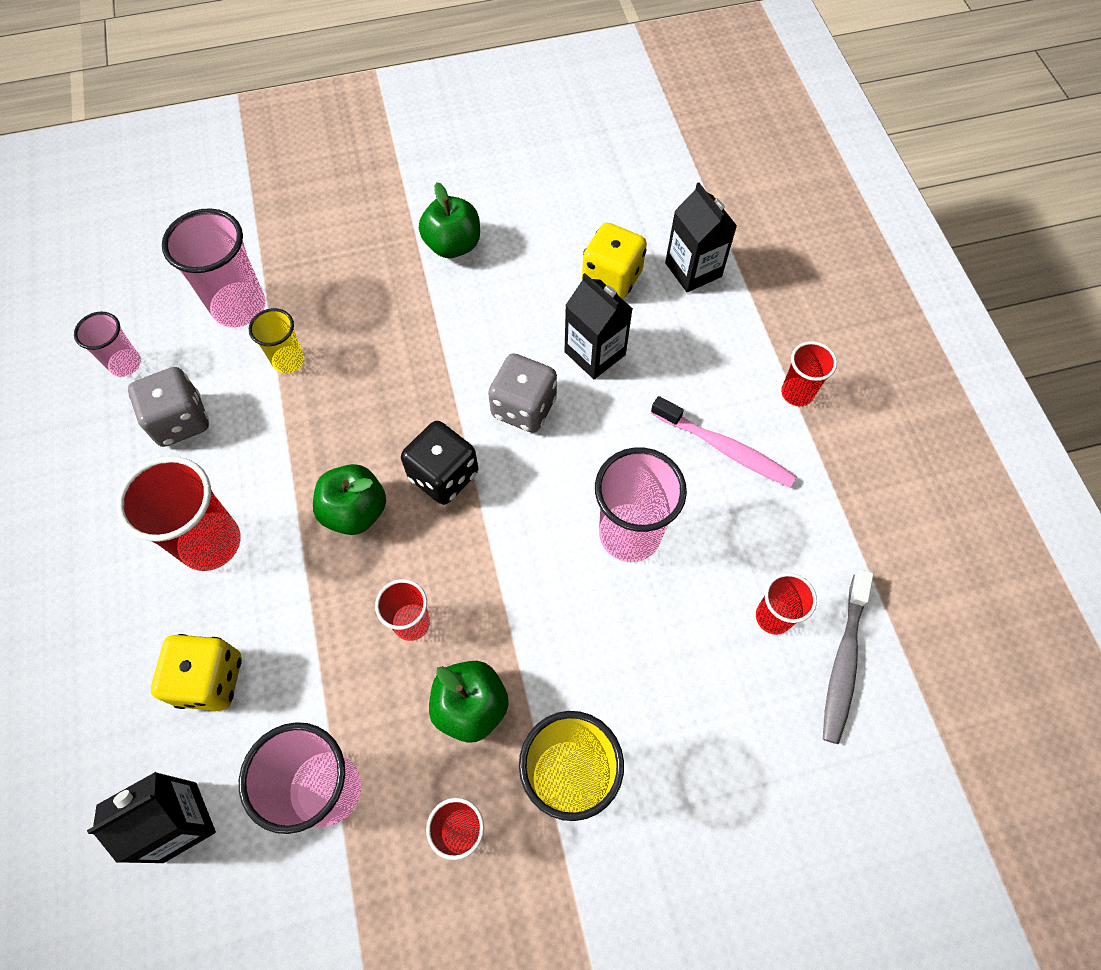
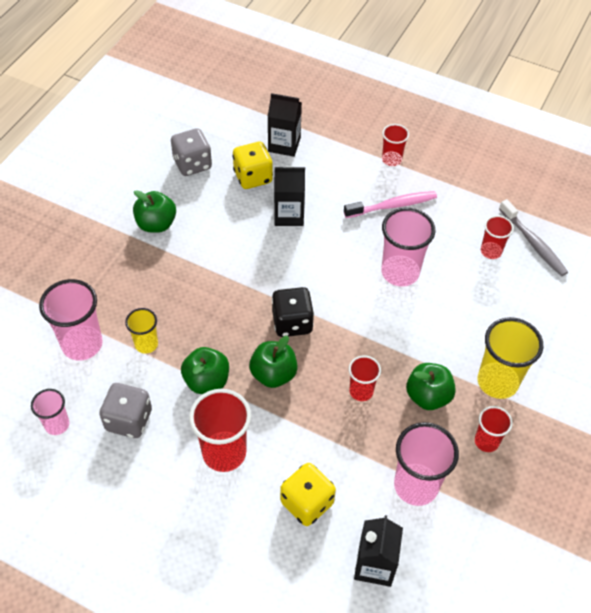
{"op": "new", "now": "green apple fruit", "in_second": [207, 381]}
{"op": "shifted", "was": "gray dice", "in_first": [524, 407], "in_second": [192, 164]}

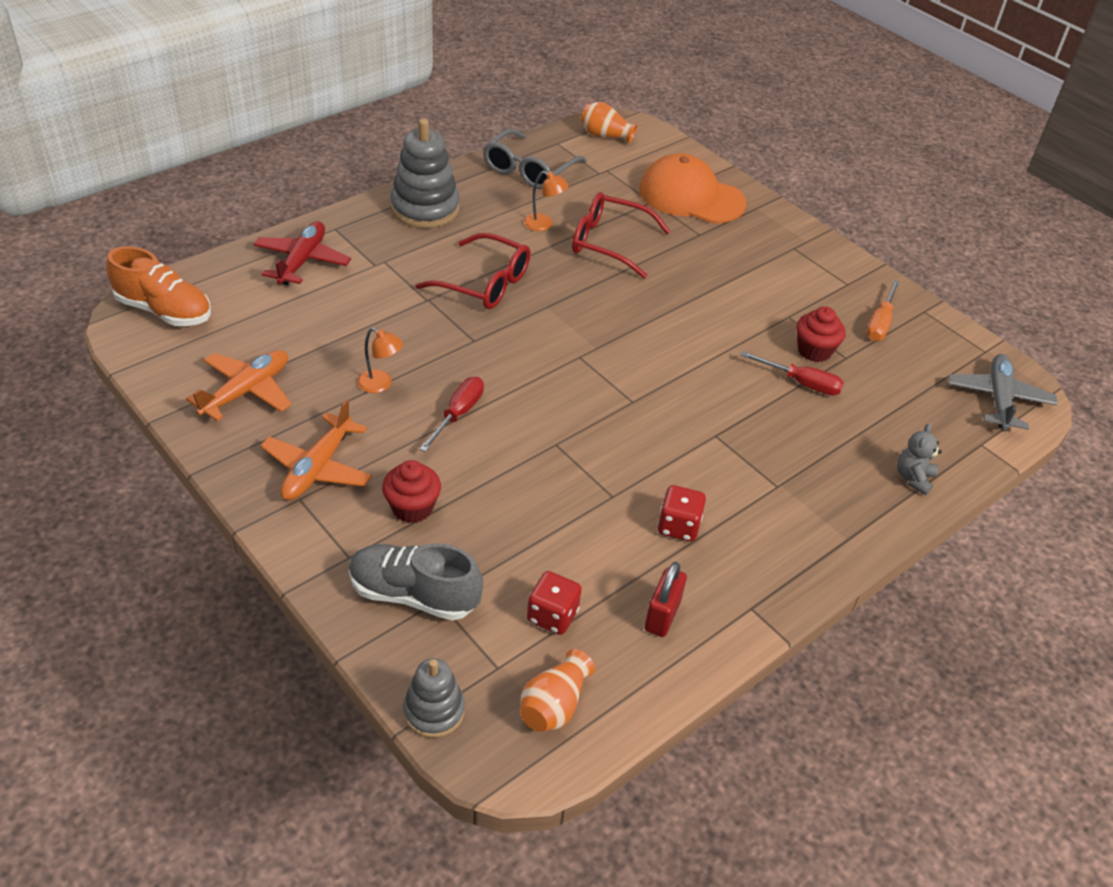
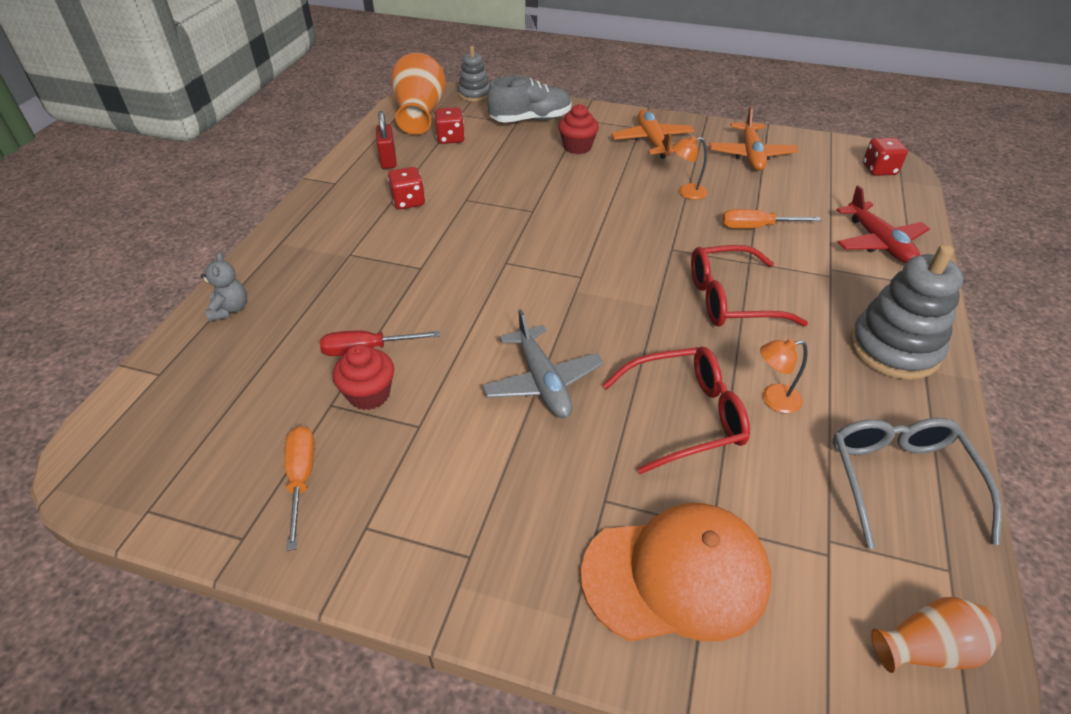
{"op": "gone", "was": "crimson screwdriver", "in_first": [458, 414]}
{"op": "new", "now": "orange screwdriver", "in_second": [757, 227]}
{"op": "shifted", "was": "gray aeroplane", "in_first": [998, 399], "in_second": [542, 381]}
{"op": "swapped", "was": "orange shoe", "now": "crimson dice", "in_first": [164, 311], "in_second": [879, 170]}
{"op": "scaled", "was": "orange flower vase", "in_first": [554, 705], "in_second": [420, 113], "ratio": 1.74}

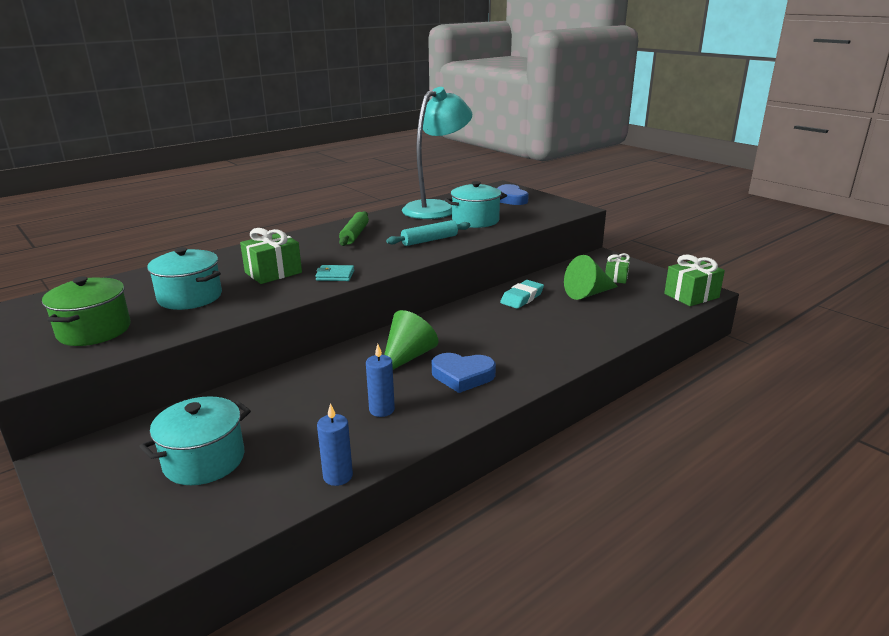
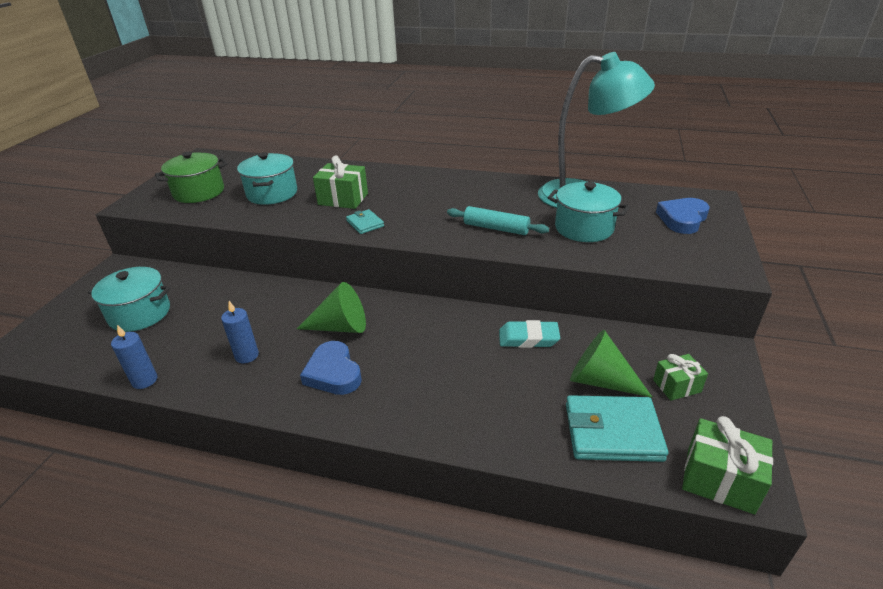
{"op": "gone", "was": "green rolling pin", "in_first": [355, 235]}
{"op": "new", "now": "turquoise billfold", "in_second": [612, 432]}

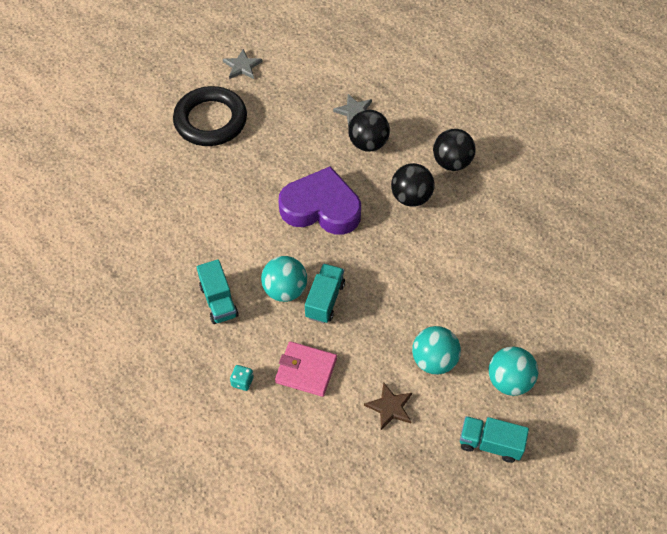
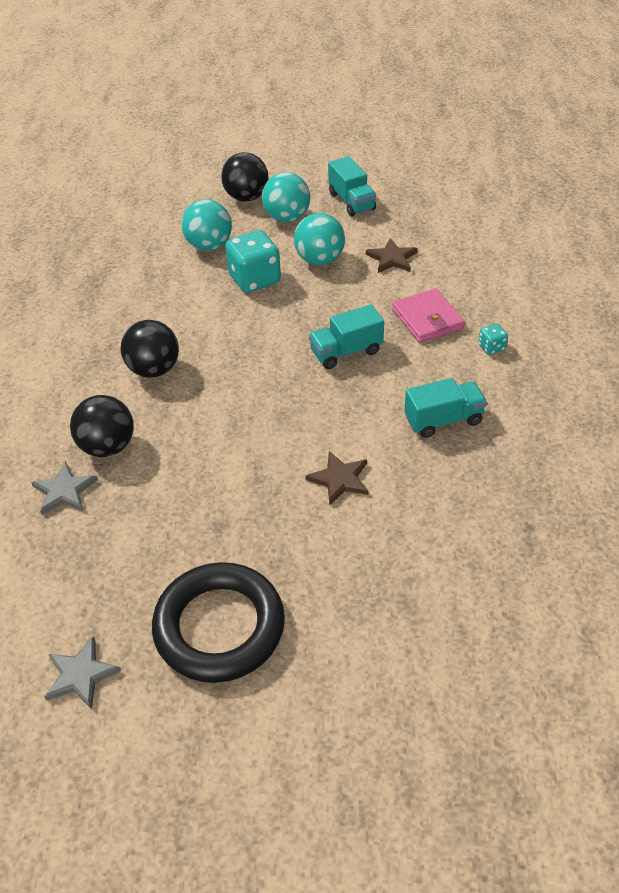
{"op": "gone", "was": "royal purple heart", "in_first": [321, 208]}
{"op": "new", "now": "turquoise dice", "in_second": [254, 279]}
{"op": "new", "now": "russet star shape", "in_second": [339, 479]}
{"op": "shifted", "was": "turquoise play ball", "in_first": [285, 290], "in_second": [209, 245]}
{"op": "shifted", "was": "jet-black play ball", "in_first": [451, 162], "in_second": [246, 197]}
{"op": "rotated", "was": "turquoise lorry", "in_first": [219, 301], "in_second": [443, 420], "clockwise": 45}

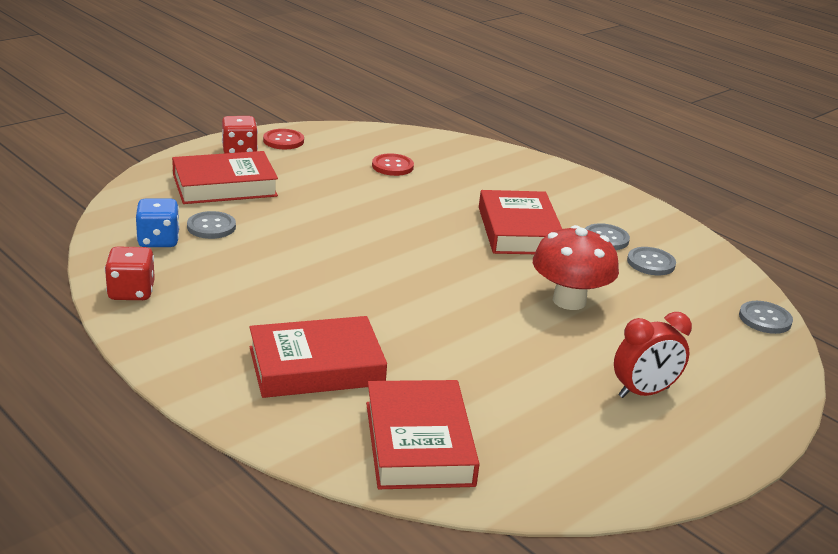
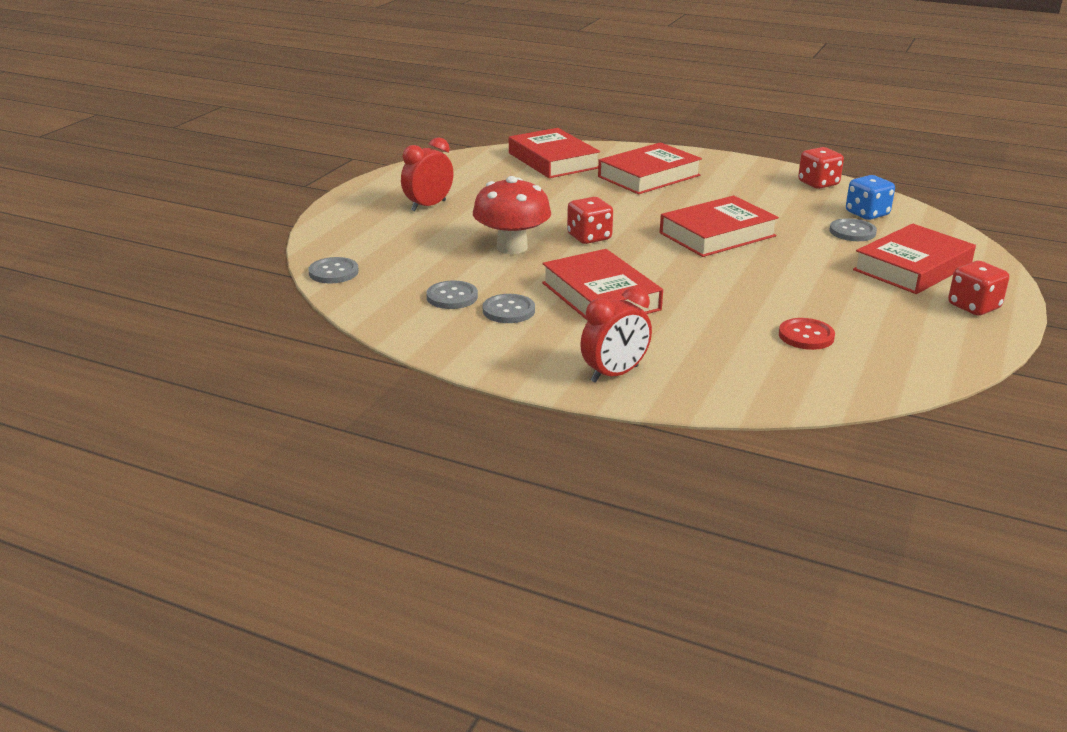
{"op": "gone", "was": "crimson shirt button", "in_first": [283, 141]}
{"op": "new", "now": "crimson dice", "in_second": [589, 237]}
{"op": "new", "now": "crimson clock", "in_second": [614, 374]}
{"op": "new", "now": "crimson book", "in_second": [717, 234]}

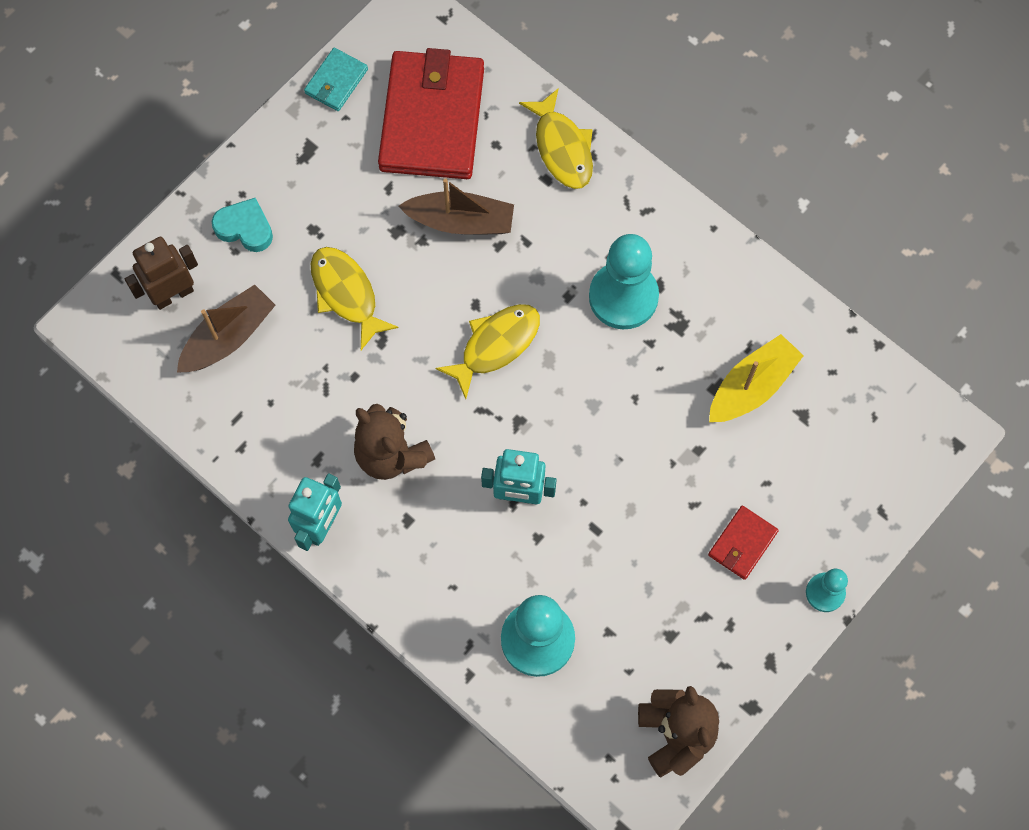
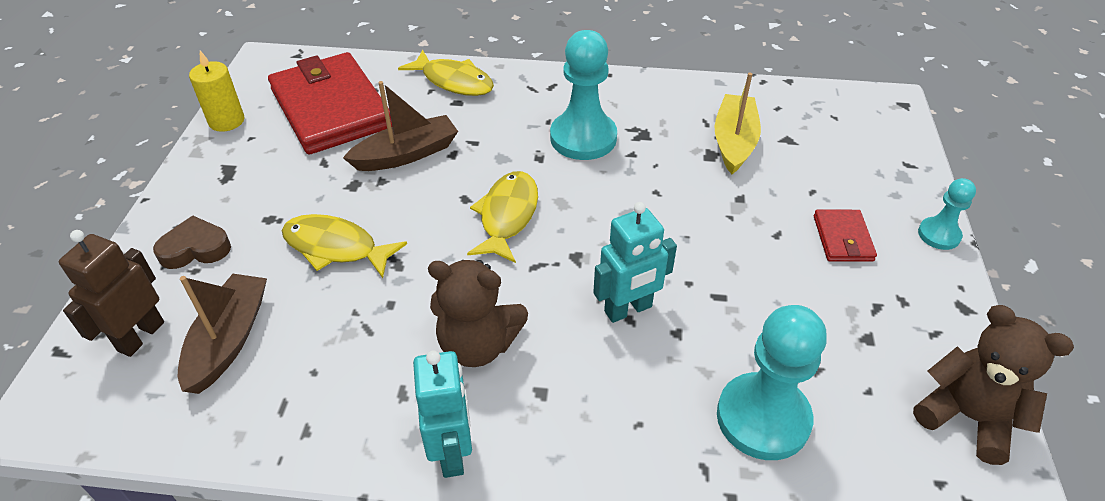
{"op": "swapped", "was": "turquoise billfold", "now": "yellow wax candle", "in_first": [336, 81], "in_second": [226, 121]}
{"op": "repainted", "was": "turquoise heart", "now": "russet heart", "in_first": [245, 228], "in_second": [195, 248]}

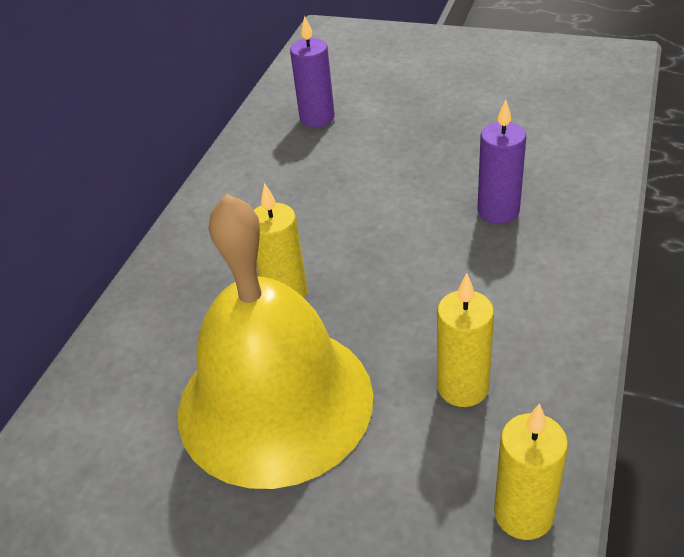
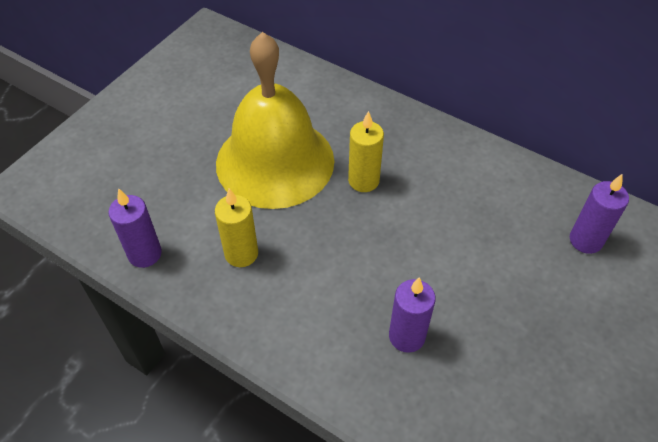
{"op": "repainted", "was": "yellow wax candle", "now": "royal purple wax candle", "in_first": [523, 514], "in_second": [145, 254]}

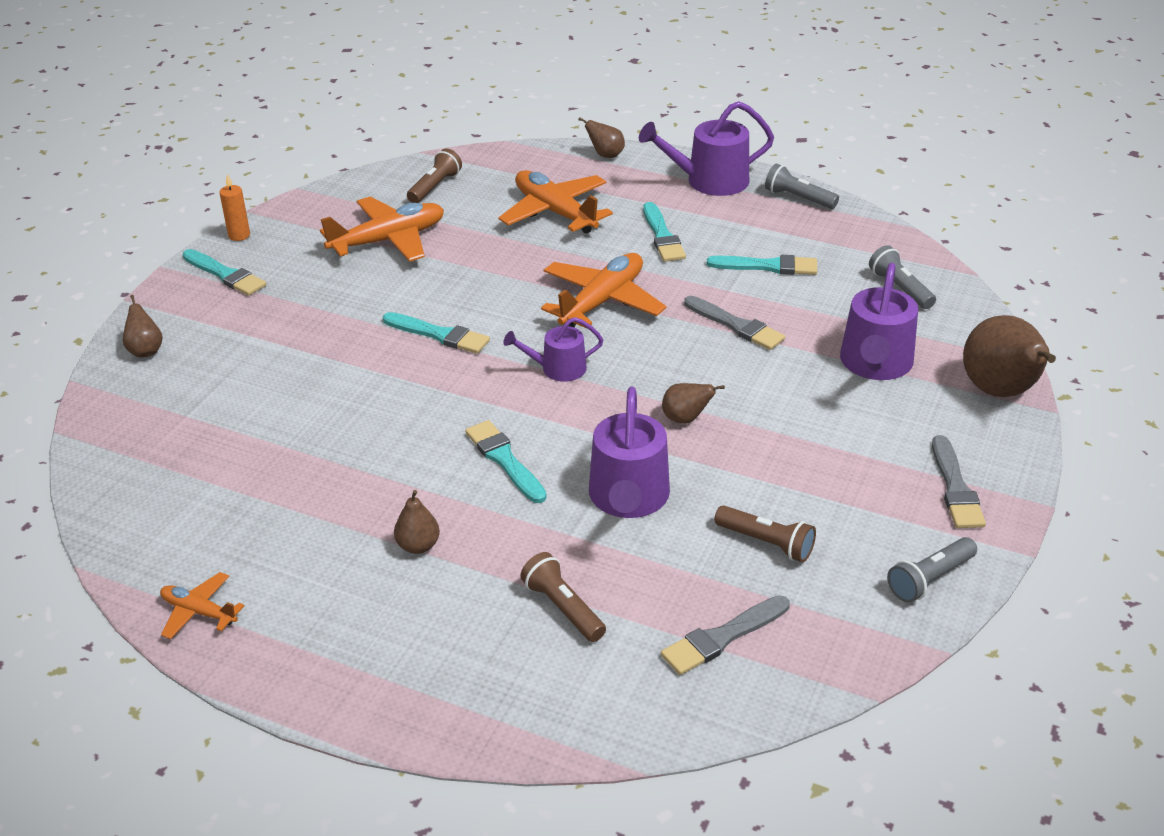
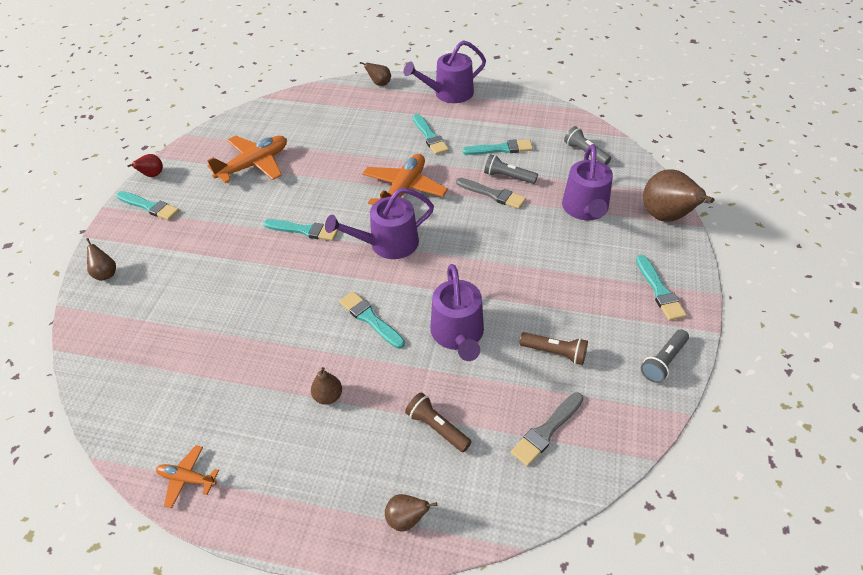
{"op": "gone", "was": "russet flashlight", "in_first": [435, 187]}
{"op": "gone", "was": "orange aeroplane", "in_first": [555, 212]}
{"op": "shifted", "was": "russet pear", "in_first": [685, 419], "in_second": [406, 519]}
{"op": "shifted", "was": "gray flashlight", "in_first": [798, 198], "in_second": [508, 177]}
{"op": "swapped", "was": "orange wax candle", "now": "crimson pear", "in_first": [239, 235], "in_second": [152, 175]}
{"op": "repainted", "was": "gray brush", "now": "turquoise brush", "in_first": [955, 488], "in_second": [659, 291]}
{"op": "scaled", "was": "royal purple watering pot", "in_first": [558, 369], "in_second": [388, 244], "ratio": 1.67}

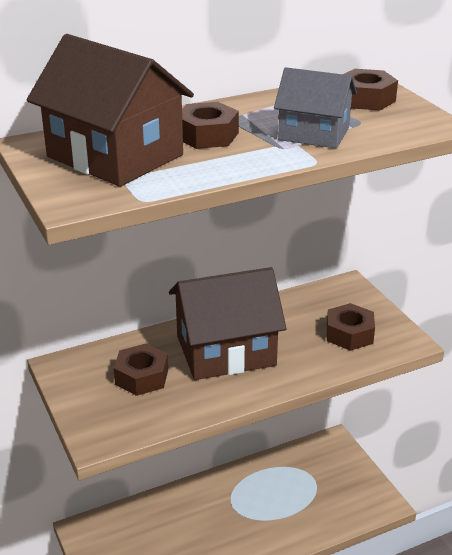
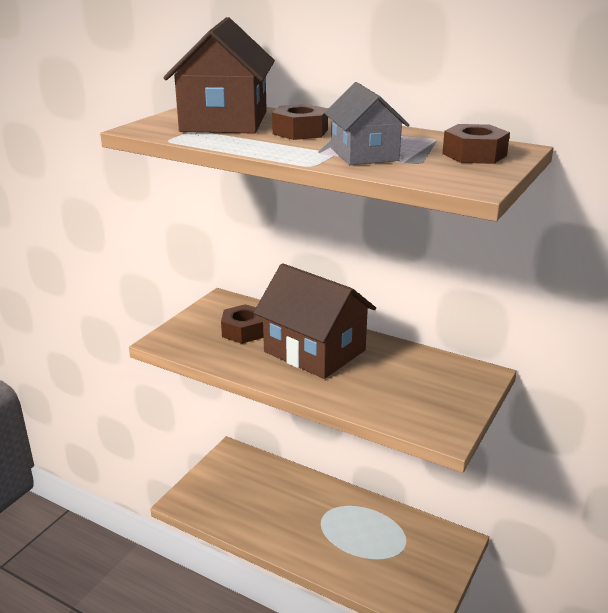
{"op": "gone", "was": "russet hexagon nut", "in_first": [349, 334]}

